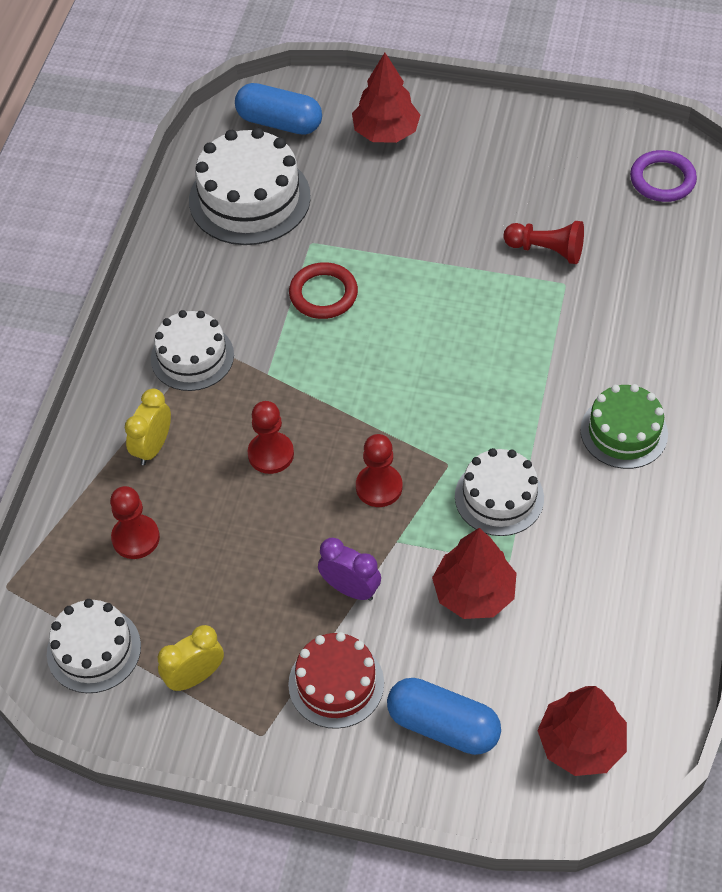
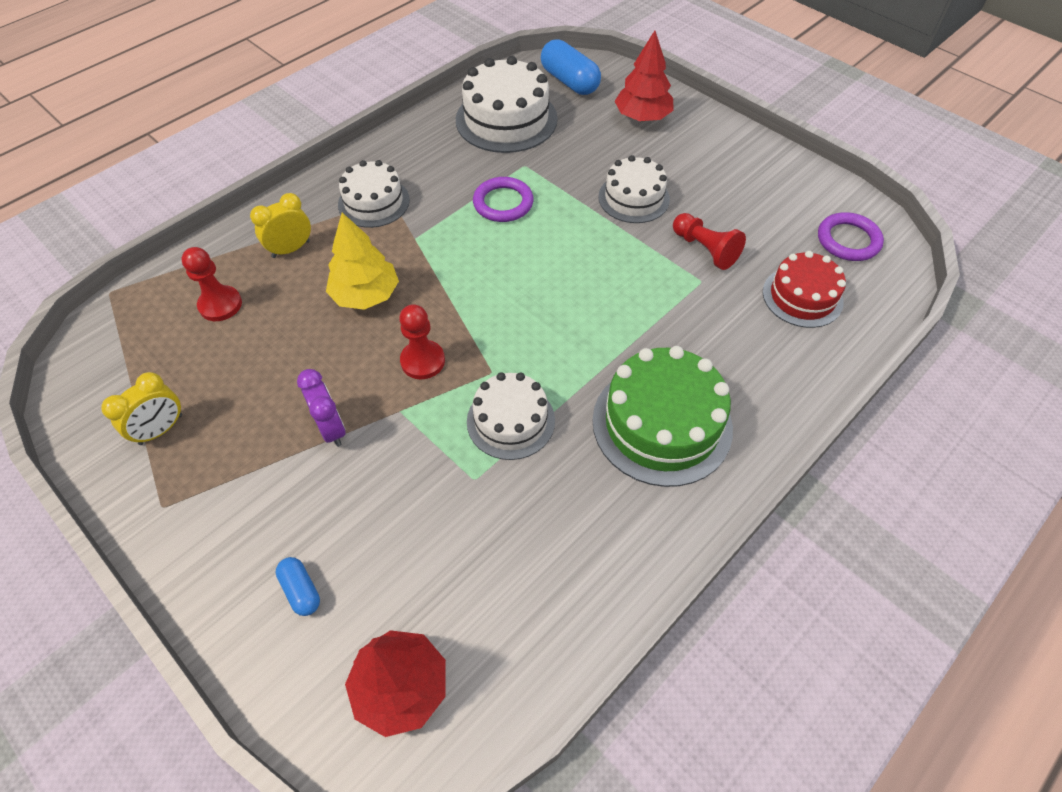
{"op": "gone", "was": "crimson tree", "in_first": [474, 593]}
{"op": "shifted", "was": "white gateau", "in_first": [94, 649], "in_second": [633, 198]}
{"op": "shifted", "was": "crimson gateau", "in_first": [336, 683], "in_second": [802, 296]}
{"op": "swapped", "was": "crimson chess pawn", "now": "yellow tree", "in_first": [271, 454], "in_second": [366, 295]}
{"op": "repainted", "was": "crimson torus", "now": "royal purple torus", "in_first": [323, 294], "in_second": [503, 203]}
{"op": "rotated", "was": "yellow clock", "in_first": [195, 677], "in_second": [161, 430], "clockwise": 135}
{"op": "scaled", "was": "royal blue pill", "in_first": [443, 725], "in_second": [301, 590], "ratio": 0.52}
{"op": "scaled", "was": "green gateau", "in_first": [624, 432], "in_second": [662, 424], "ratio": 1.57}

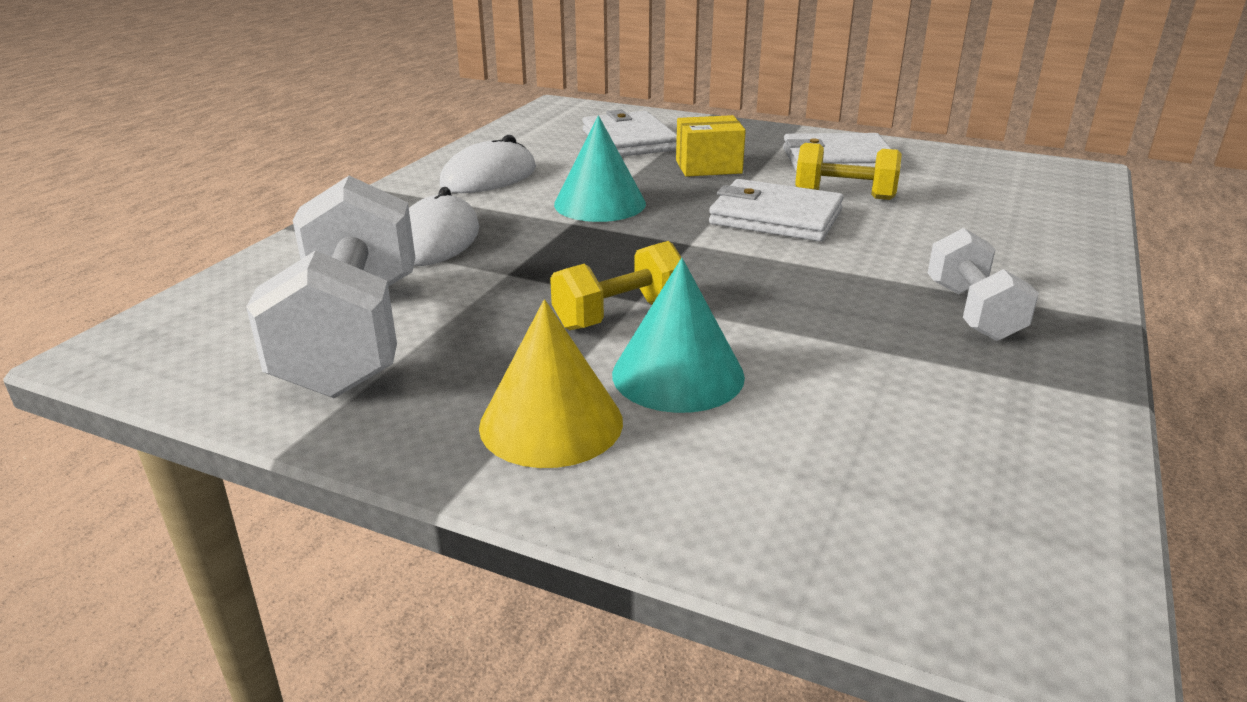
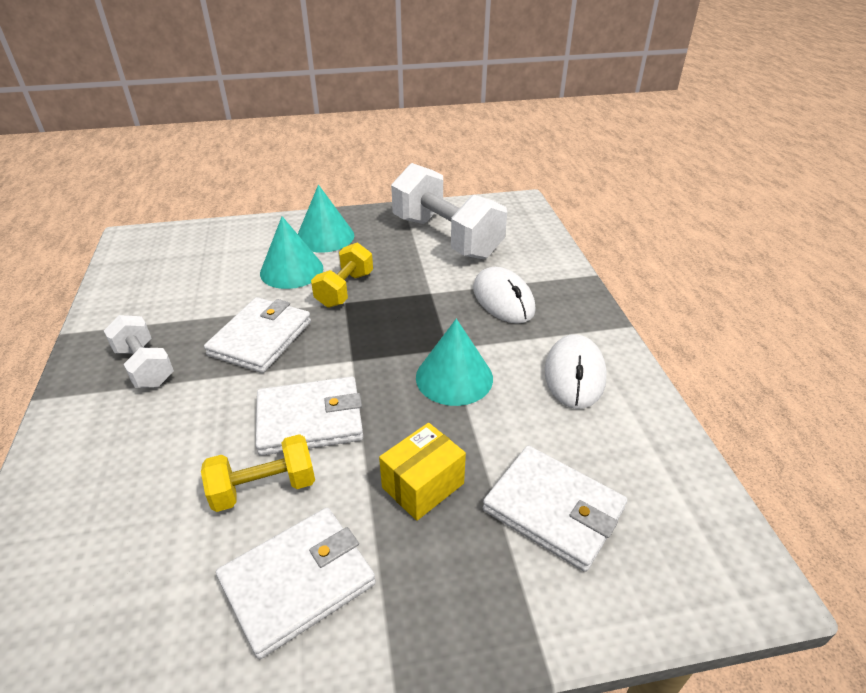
{"op": "new", "now": "white billfold", "in_second": [261, 338]}
{"op": "repainted", "was": "yellow cone", "now": "turquoise cone", "in_first": [551, 423], "in_second": [325, 236]}

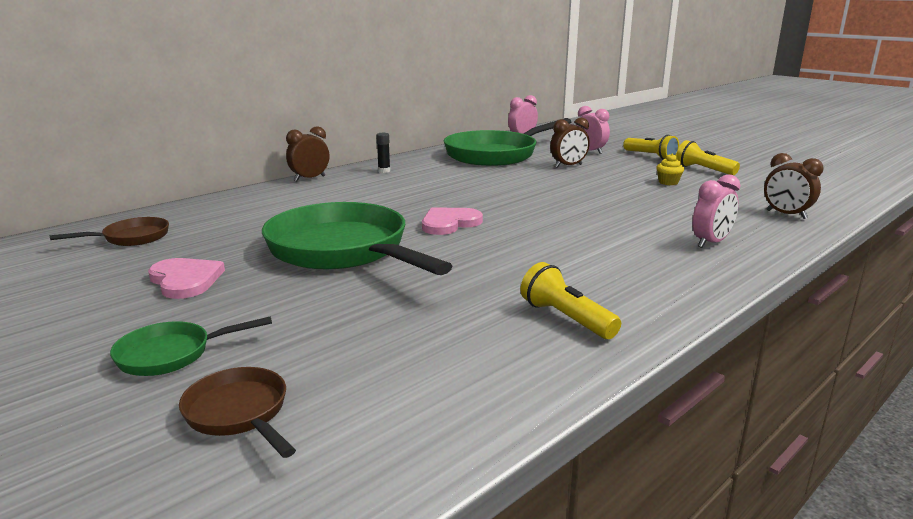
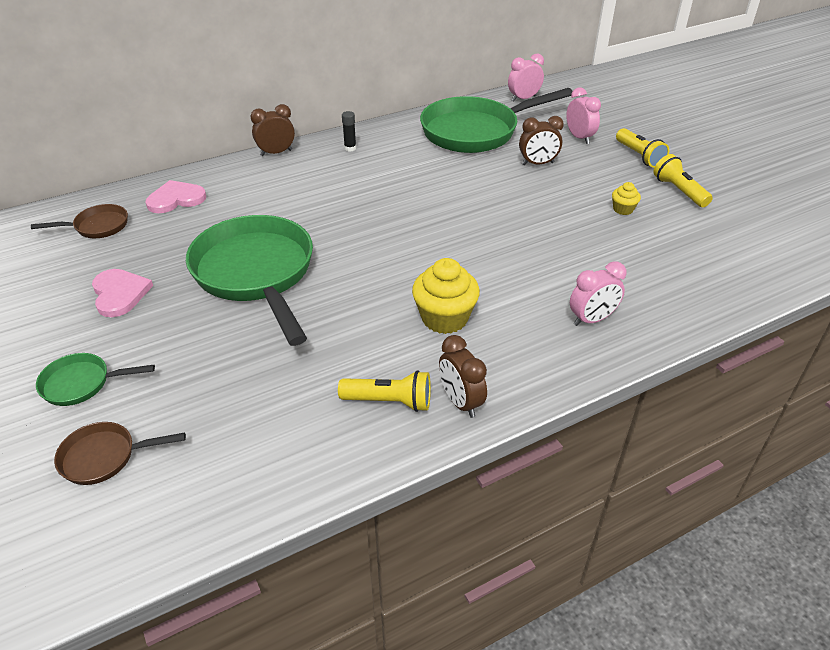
{"op": "new", "now": "yellow muffin", "in_second": [444, 318]}
{"op": "shifted", "was": "pink heart", "in_first": [449, 223], "in_second": [176, 199]}
{"op": "shifted", "was": "russet clock", "in_first": [786, 214], "in_second": [460, 402]}
{"op": "rotated", "was": "russet frying pan", "in_first": [239, 413], "in_second": [104, 457], "clockwise": -75}
{"op": "rotated", "was": "yellow flashlight", "in_first": [566, 318], "in_second": [389, 401], "clockwise": 120}

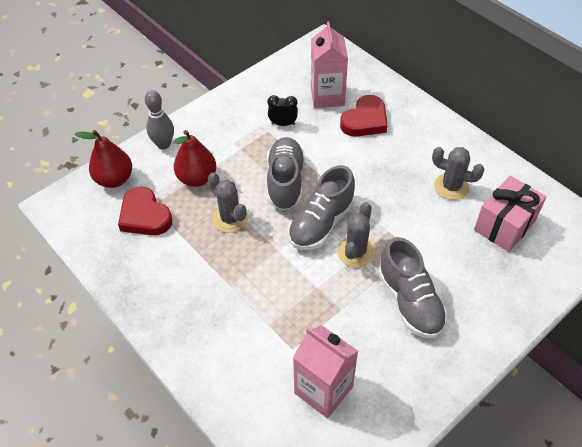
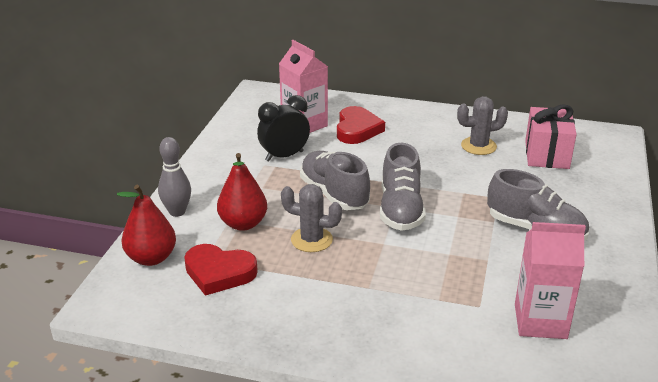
{"op": "gone", "was": "gray cactus", "in_first": [355, 252]}
{"op": "scaled", "was": "jet-black clock", "in_first": [283, 124], "in_second": [284, 156], "ratio": 1.57}

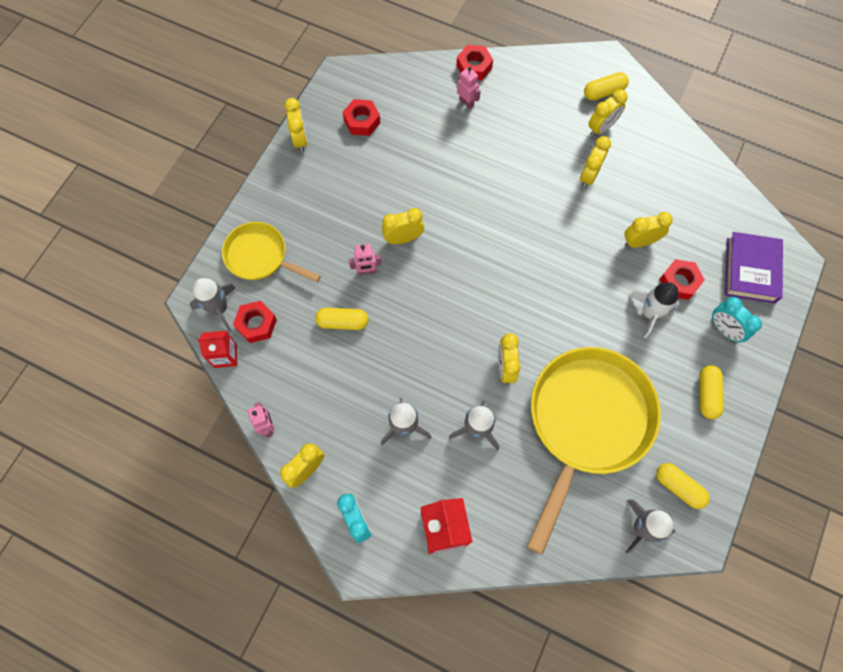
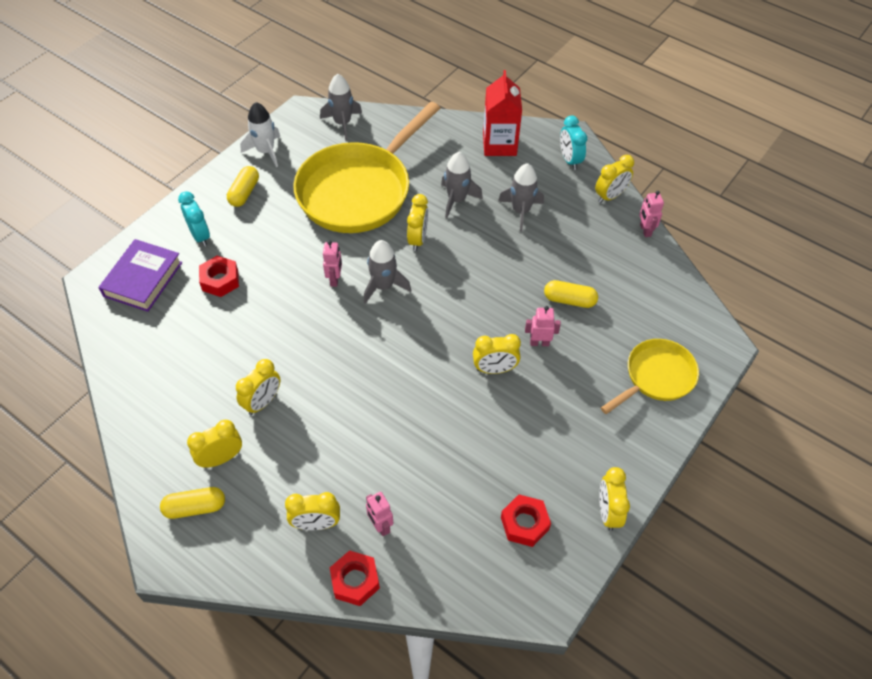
{"op": "gone", "was": "crimson carton", "in_first": [225, 356]}
{"op": "gone", "was": "crimson hexagon nut", "in_first": [256, 324]}
{"op": "gone", "was": "yellow pill", "in_first": [678, 487]}
{"op": "new", "now": "pink toy robot", "in_second": [335, 279]}
{"op": "shifted", "was": "gray spaceship", "in_first": [219, 309], "in_second": [383, 286]}
{"op": "shifted", "was": "yellow clock", "in_first": [639, 242], "in_second": [316, 524]}
{"op": "shifted", "was": "white spaceship", "in_first": [650, 313], "in_second": [265, 151]}
{"op": "rotated", "was": "yellow frying pan", "in_first": [260, 256], "in_second": [656, 377], "clockwise": -75}

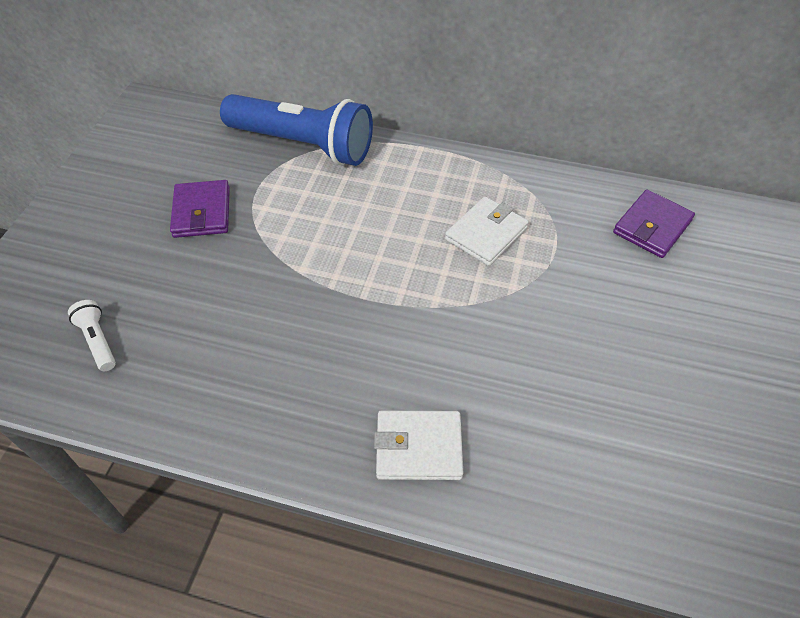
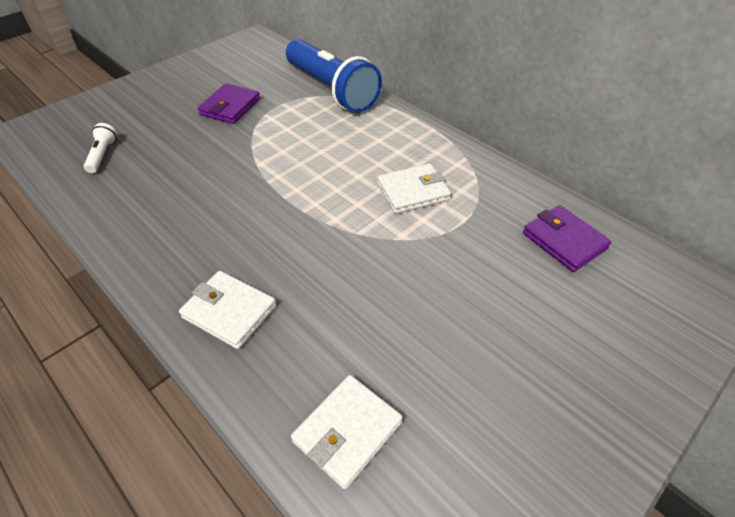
{"op": "new", "now": "white billfold", "in_second": [347, 432]}
{"op": "rotated", "was": "royal purple billfold", "in_first": [652, 227], "in_second": [564, 241], "clockwise": 75}

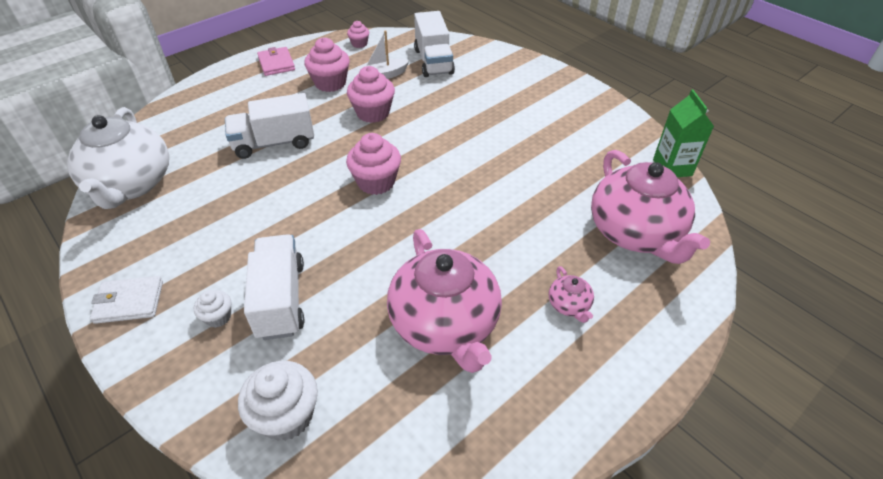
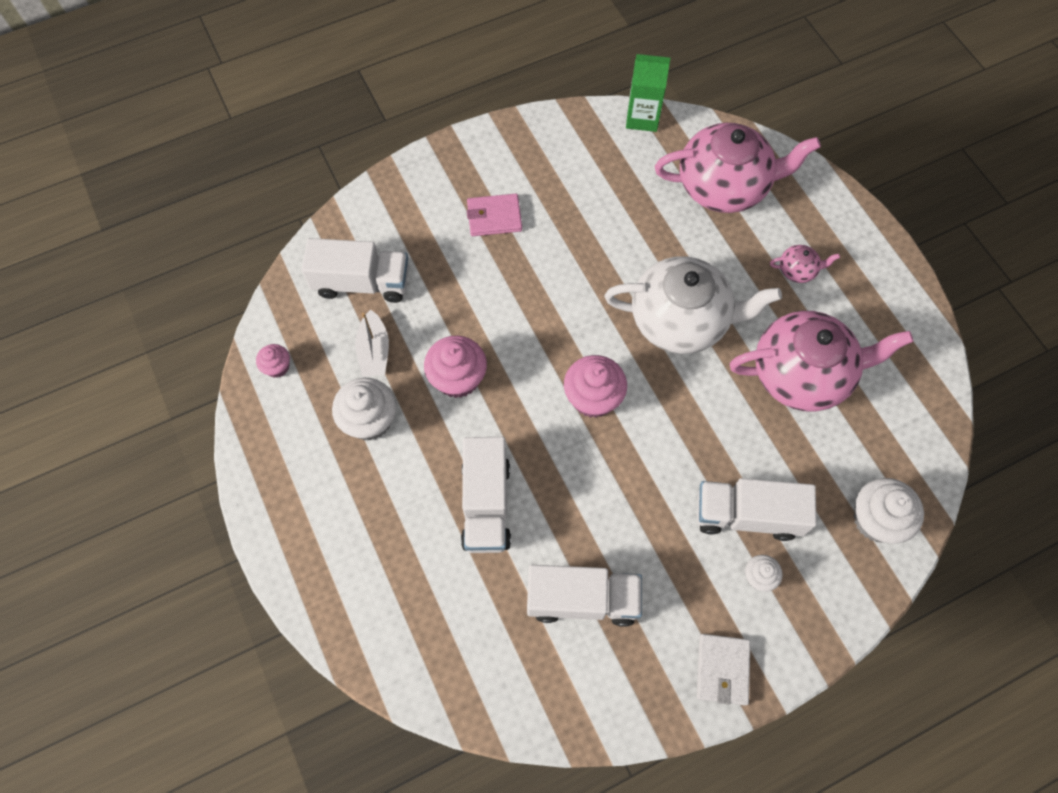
{"op": "new", "now": "white lorry", "in_second": [582, 599]}
{"op": "shifted", "was": "white teapot", "in_first": [131, 185], "in_second": [681, 320]}
{"op": "shifted", "was": "pink billfold", "in_first": [276, 64], "in_second": [494, 217]}
{"op": "repainted", "was": "pink muffin", "now": "white muffin", "in_first": [330, 83], "in_second": [370, 420]}

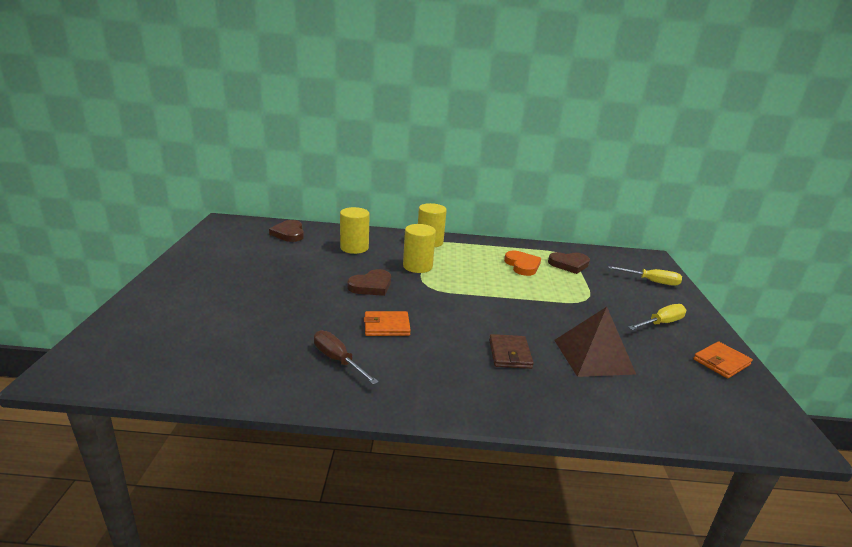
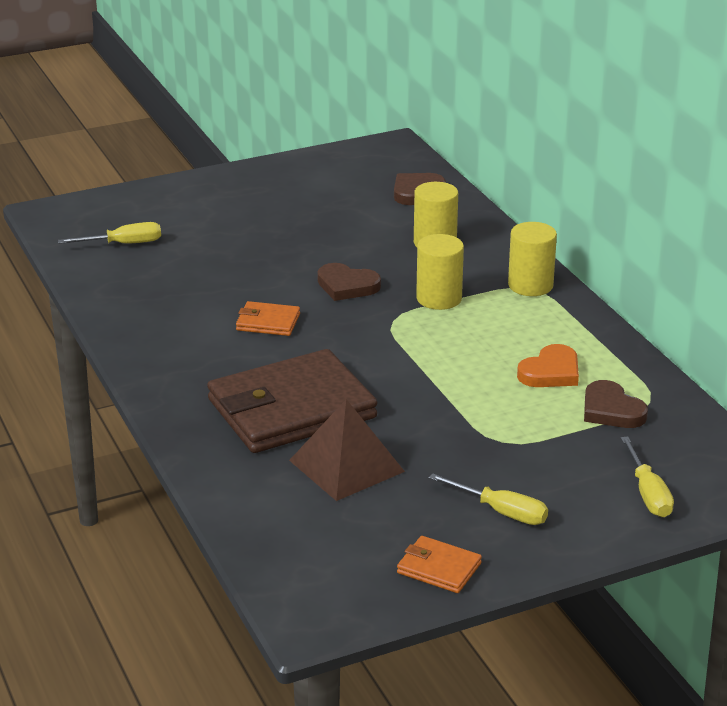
{"op": "gone", "was": "russet screwdriver", "in_first": [338, 360]}
{"op": "new", "now": "yellow screwdriver", "in_second": [123, 244]}
{"op": "rotated", "was": "orange billfold", "in_first": [386, 326], "in_second": [268, 322], "clockwise": -45}
{"op": "scaled", "was": "russet billfold", "in_first": [509, 354], "in_second": [291, 409], "ratio": 2.29}

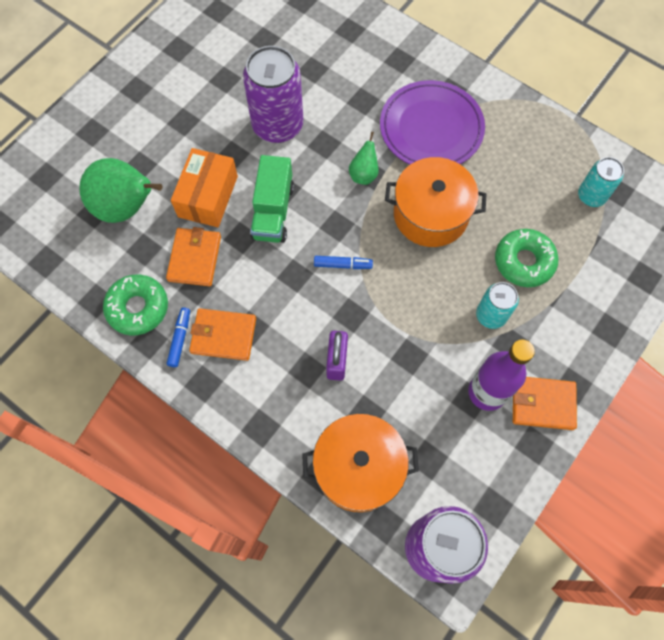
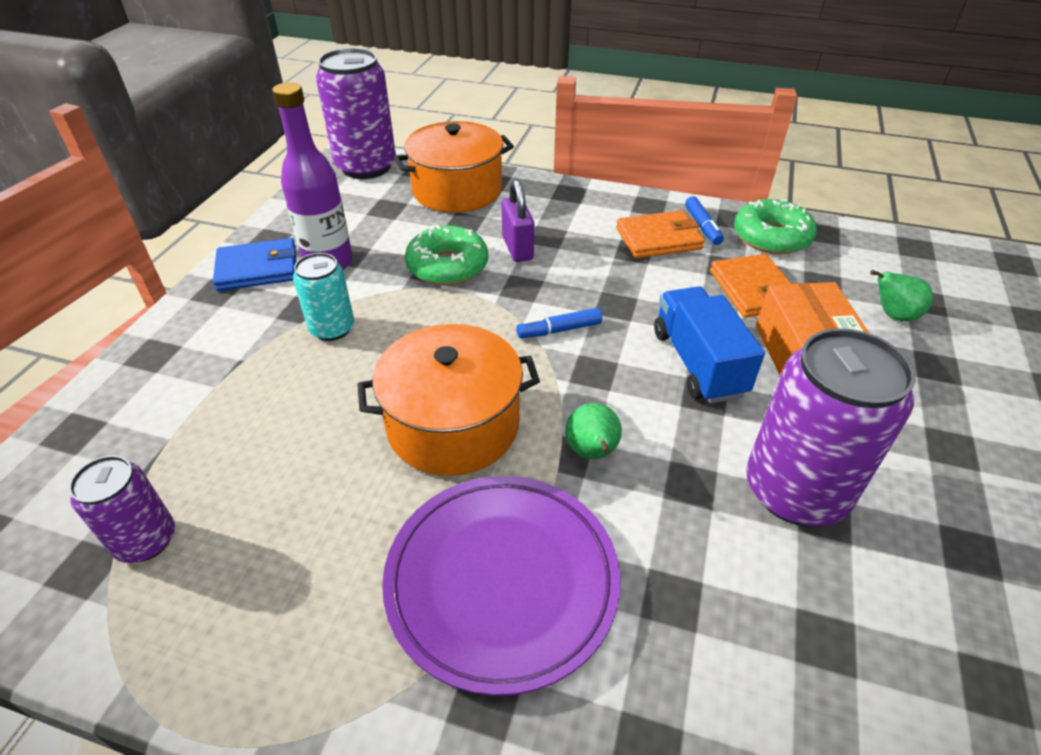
{"op": "shifted", "was": "green donut", "in_first": [524, 261], "in_second": [447, 266]}
{"op": "repainted", "was": "green lorry", "now": "royal blue lorry", "in_first": [273, 211], "in_second": [698, 363]}
{"op": "repainted", "was": "orange billfold", "now": "royal blue billfold", "in_first": [542, 404], "in_second": [258, 268]}
{"op": "repainted", "was": "turquoise can", "now": "royal purple can", "in_first": [591, 196], "in_second": [146, 540]}
{"op": "scaled", "was": "green pear", "in_first": [127, 207], "in_second": [892, 315], "ratio": 0.49}

